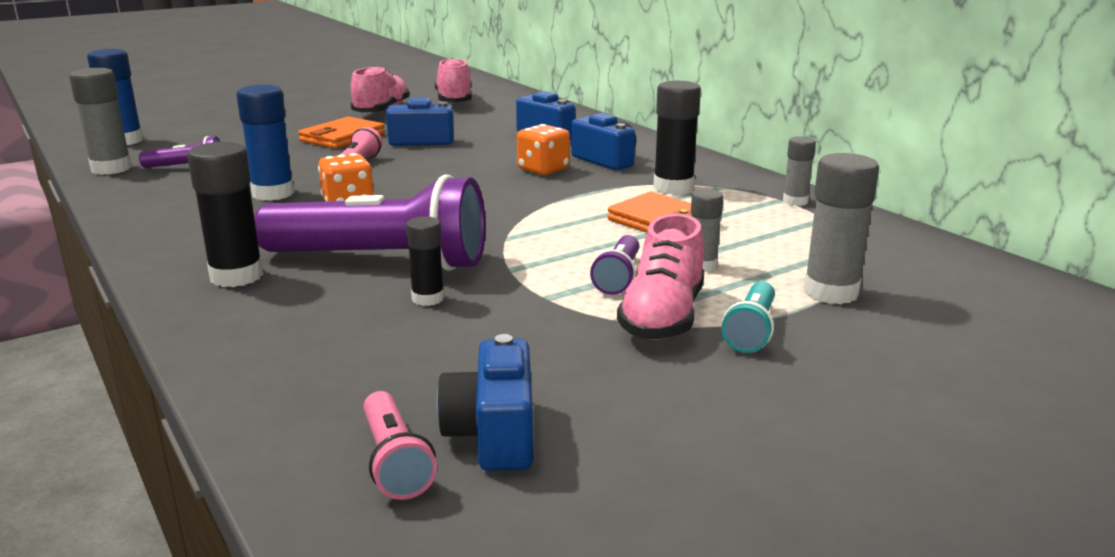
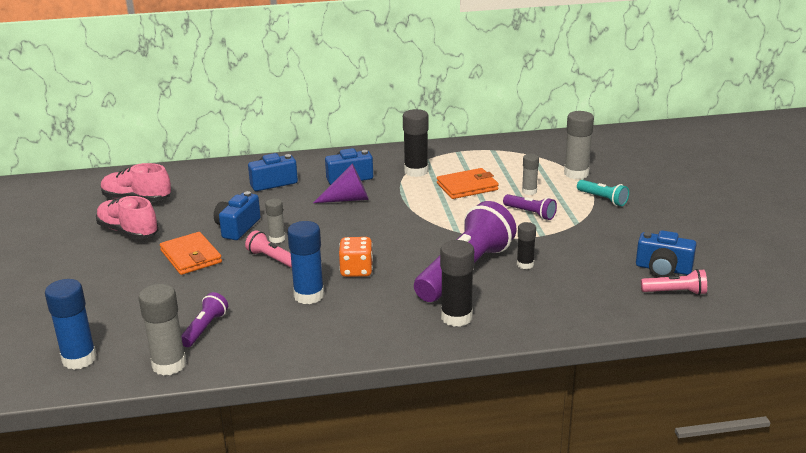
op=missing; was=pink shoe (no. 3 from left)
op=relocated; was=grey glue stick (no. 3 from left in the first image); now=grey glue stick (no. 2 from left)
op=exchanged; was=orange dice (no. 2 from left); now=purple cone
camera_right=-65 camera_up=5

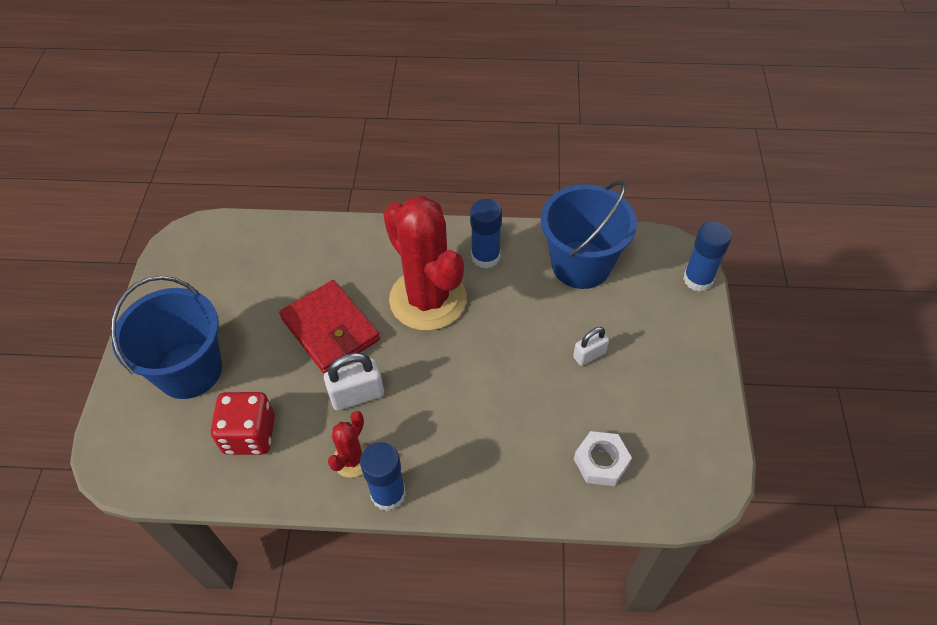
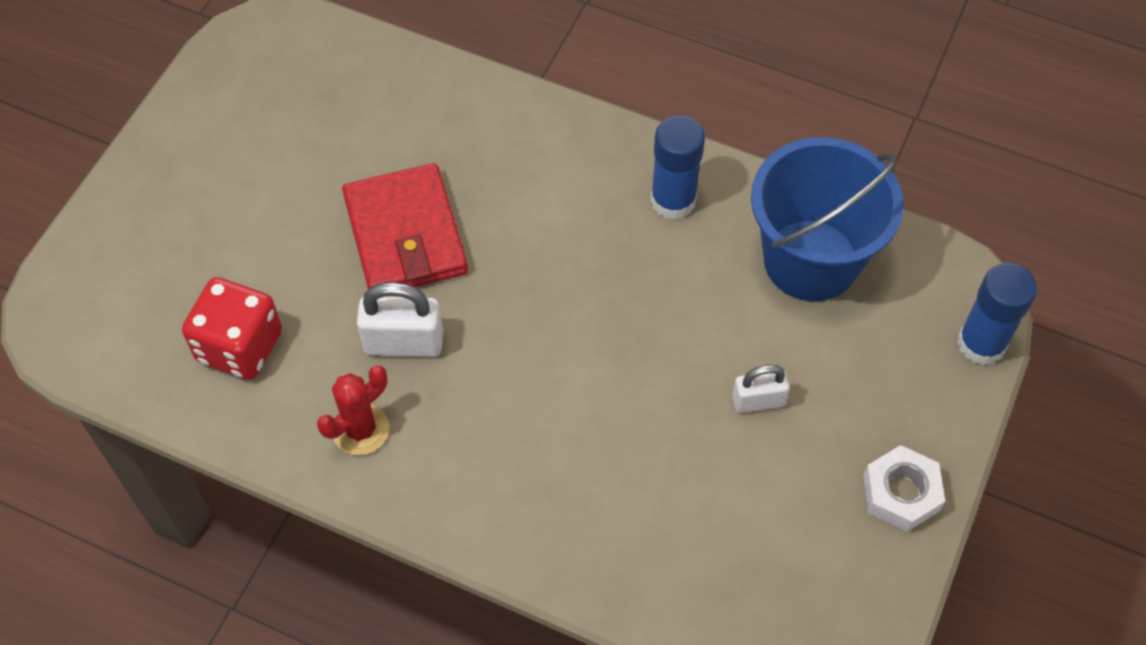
op=missing; was=blue bucket (no. 1 from left)
op=missing; was=blue glue stick (no. 1 from left)
op=missing; was=red cactus (no. 2 from left)
op=relocated; was=white nut
camera_right=20 camera_up=5

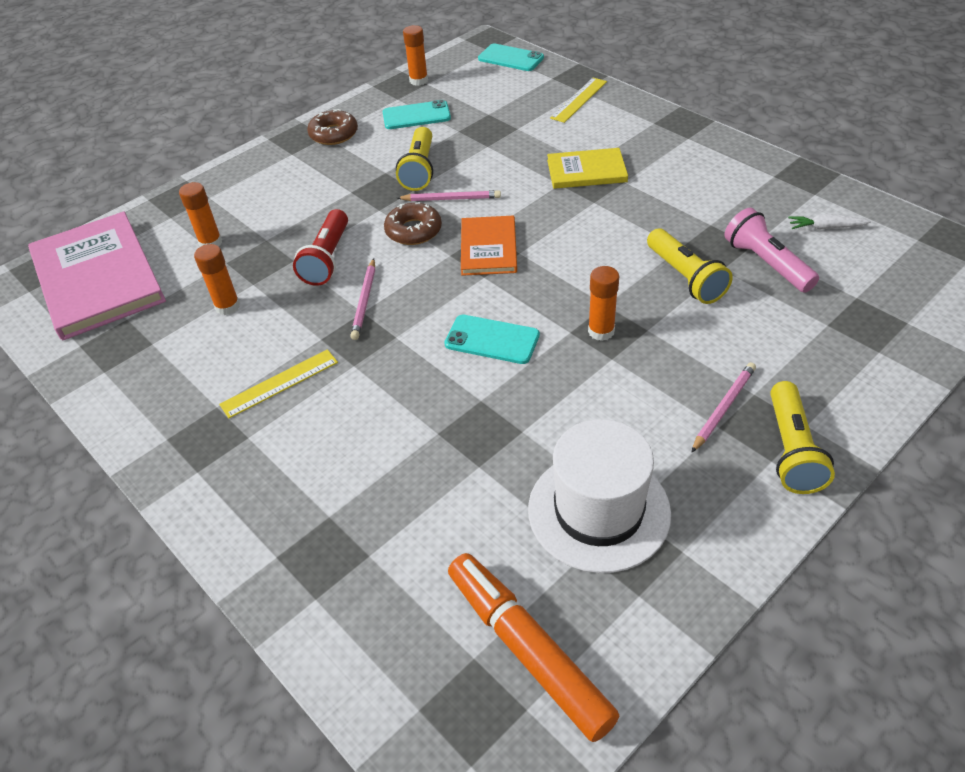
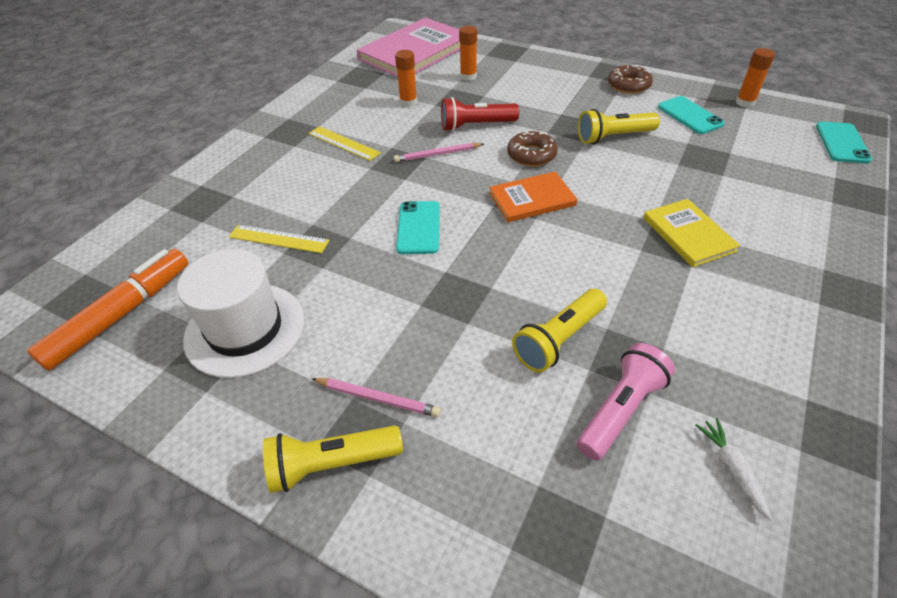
op=missing; was=pink pencil (no. 2 from left)
op=missing; was=orange glue stick (no. 4 from left)
op=relocated; was=yellow ruler (no. 2 from left in the first image); now=yellow ruler (no. 1 from left)
camera_right=70 camera_up=0

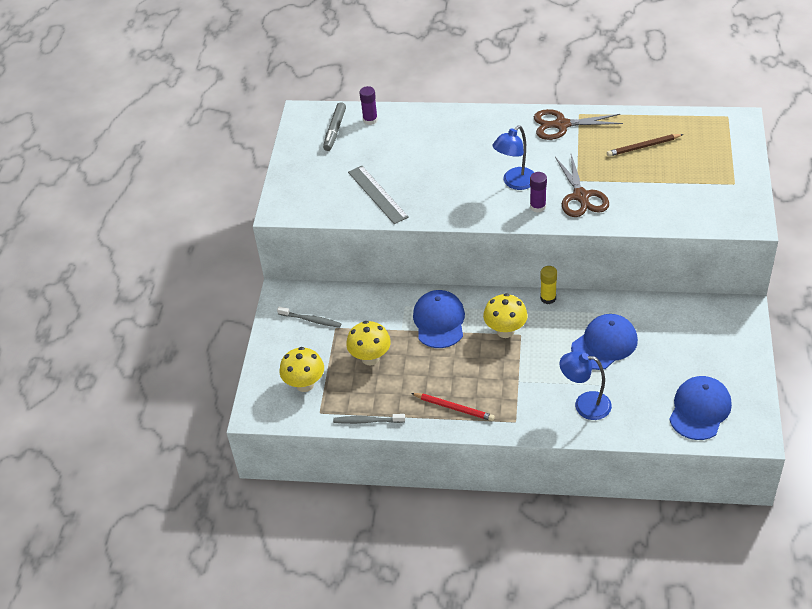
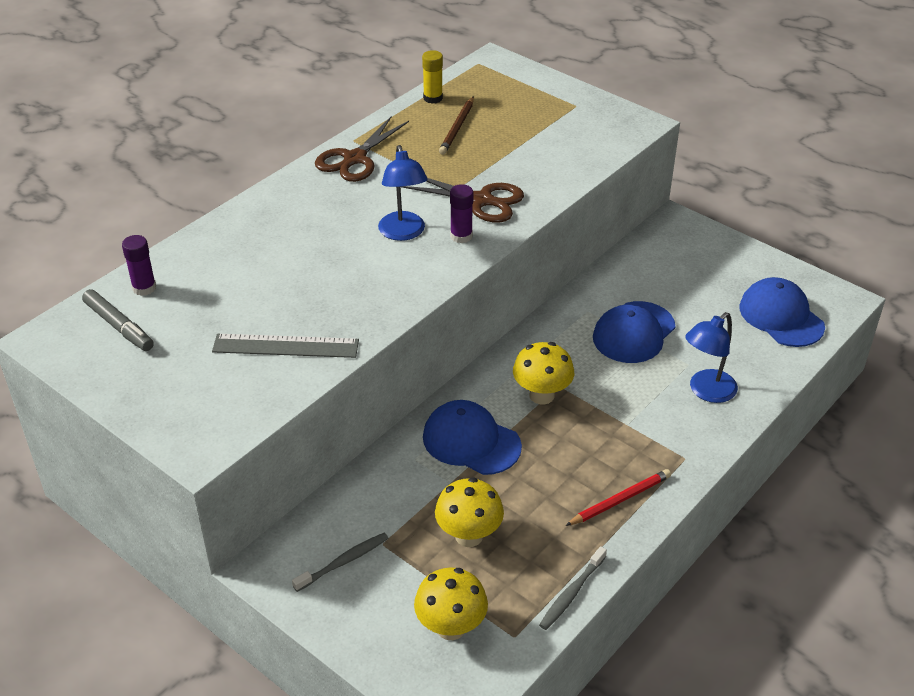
op=relocated; was=yellow glue stick
op=spun; was=blue cap (no. 2 from left); clockwise=-135
camera_right=-60 camera_up=-5

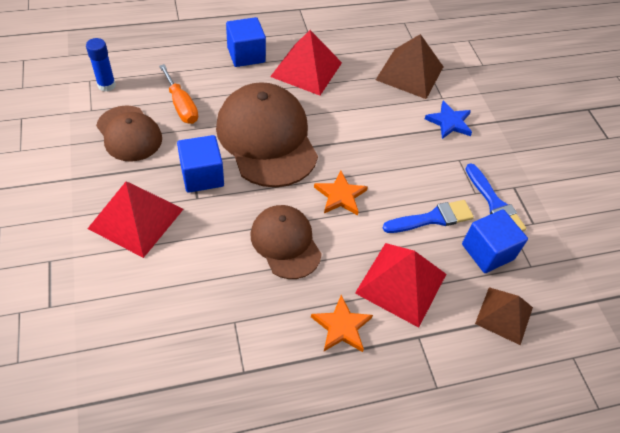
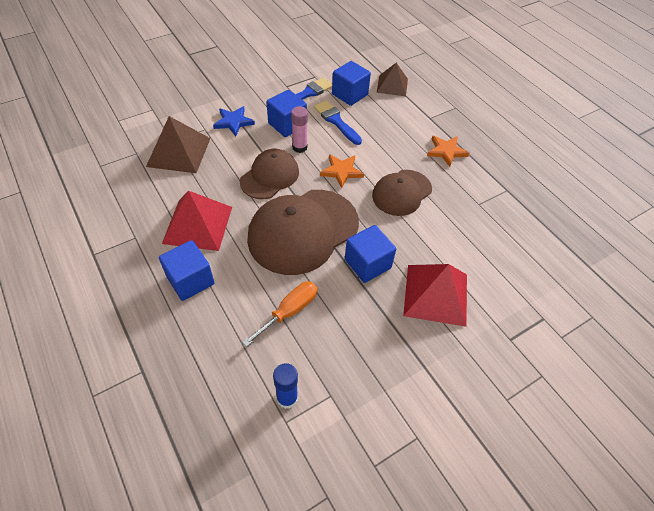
op=missing; was=red pyramid (no. 3 from left)
op=appeared; now=blue cube (no. 2 from left)
op=appeared; now=pink glue stick
op=relocated; was=brown cap (no. 1 from left)
camera_right=-105 camera_up=0

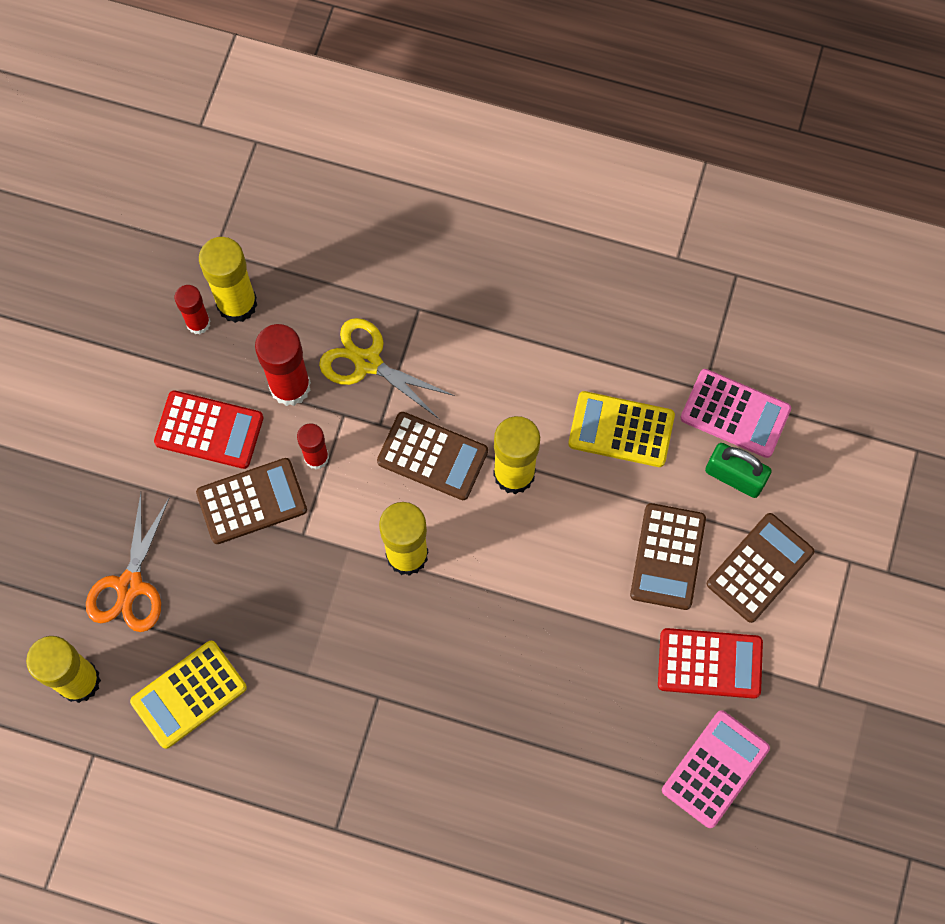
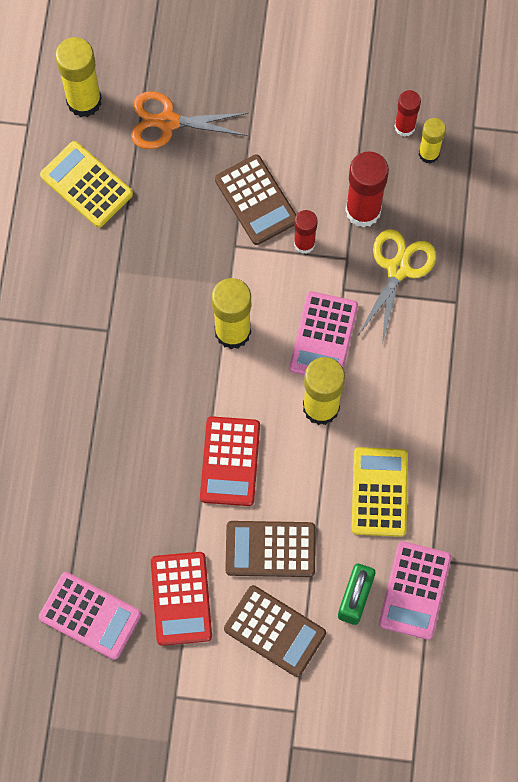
op=relocated; was=red calculator (no. 1 from left in the first image); now=red calculator (no. 2 from left)
op=colour; was=brown calculator (no. 2 from left); now=pink calculator (no. 2 from left)
op=size; was=yellow glue stick (no. 2 from left in the first image); ratio=0.6
camera_right=80 camera_up=0

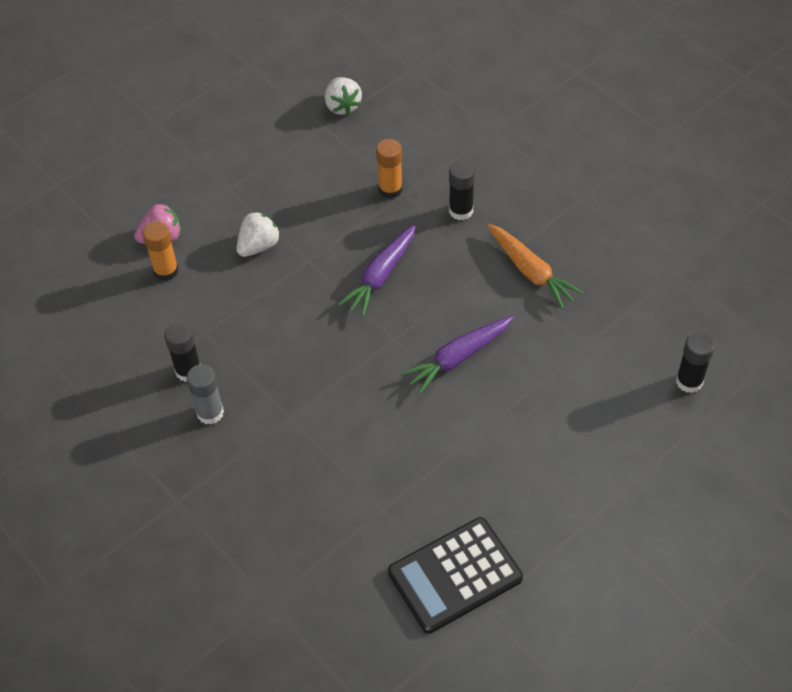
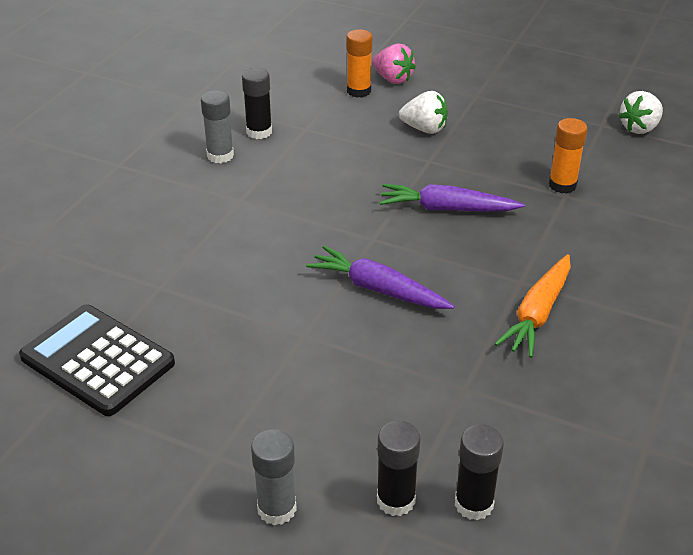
op=appeared; now=grey glue stick (no. 2 from left)
op=relocated; was=black glue stick (no. 2 from left)
camera_right=65 camera_up=-15

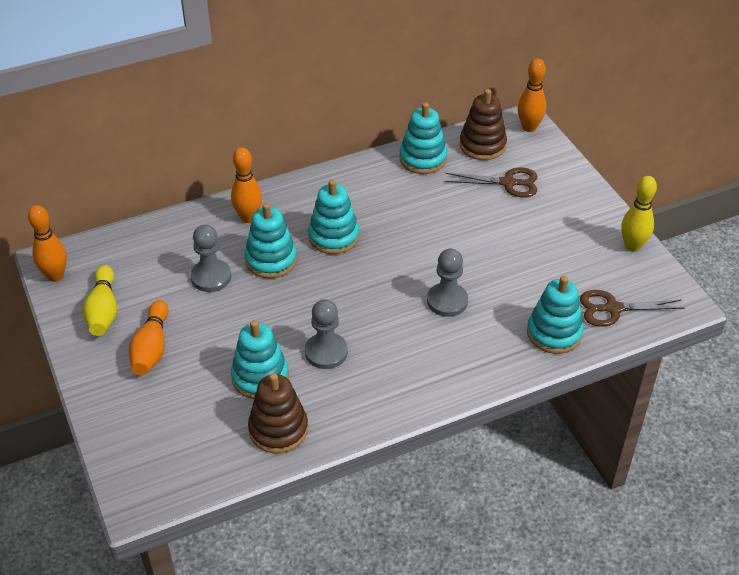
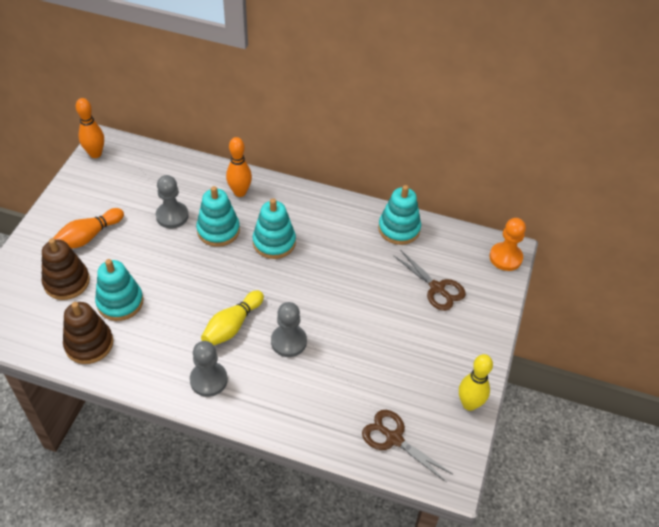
op=missing; was=turquoise stacking toy (no. 5 from left)
op=relocated; was=yellow bowling pin (no. 1 from left)
op=relocated; was=grey pawn (no. 2 from left)
op=relocated; was=brown stacking toy (no. 2 from left in the first image); now=brown stacking toy (no. 1 from left)
op=exchanged; was=orange bowling pin (no. 4 from left); now=orange pawn
camera_right=40 camera_up=5

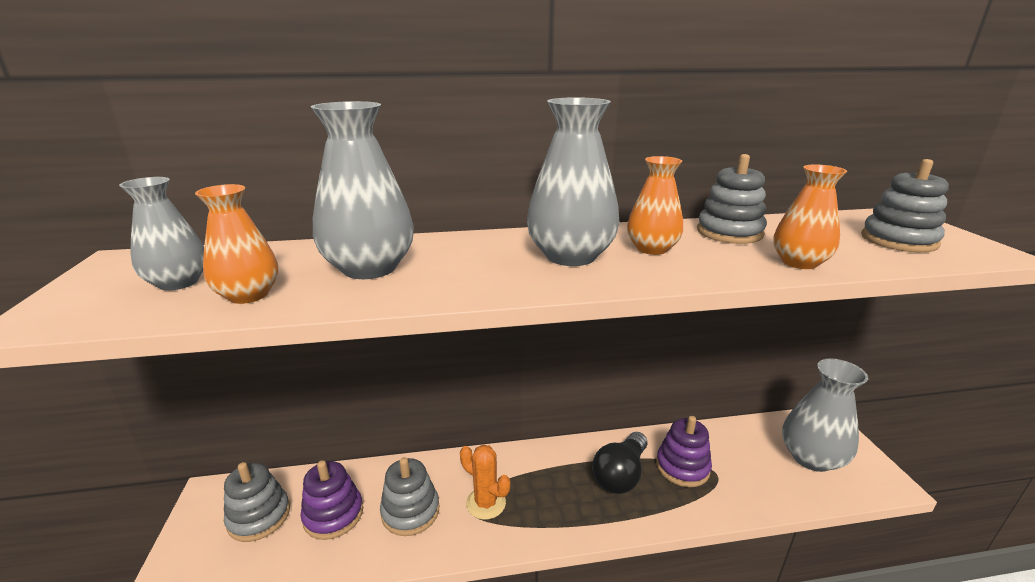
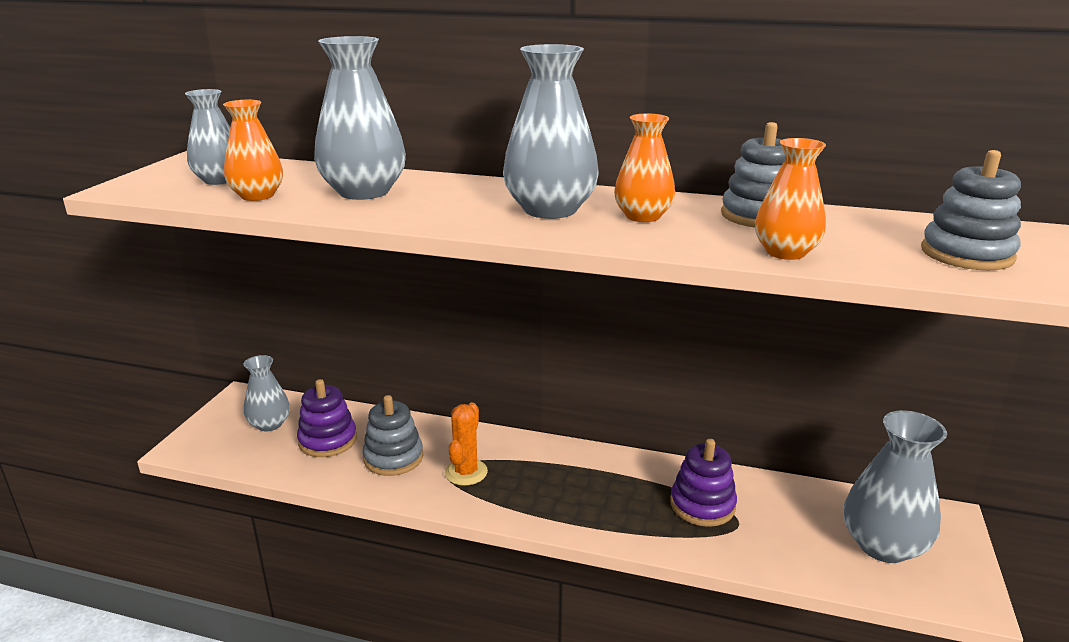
op=missing; was=black light bulb
op=exchanged; was=grey stacking toy (no. 1 from left); now=grey vase (no. 2 from left)
op=spun; was=orange cactus; clockwise=45
camera_right=25 camera_up=0

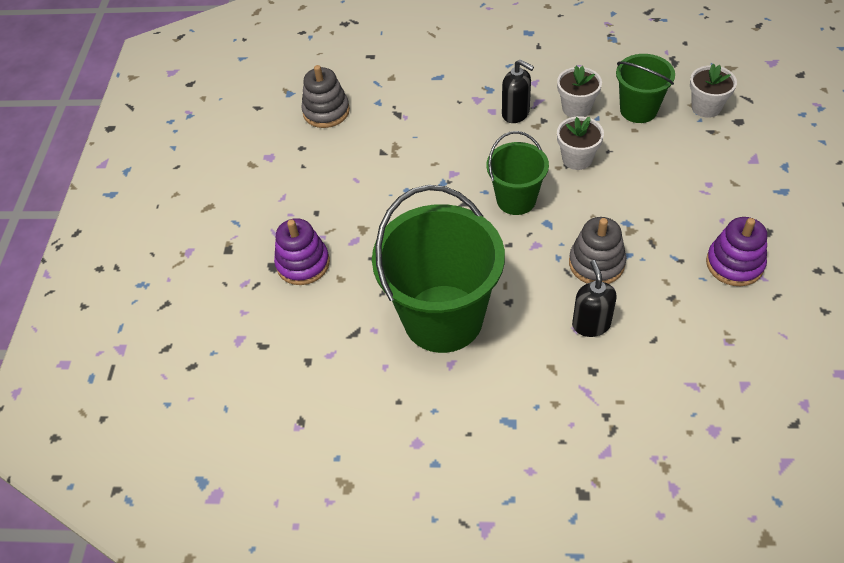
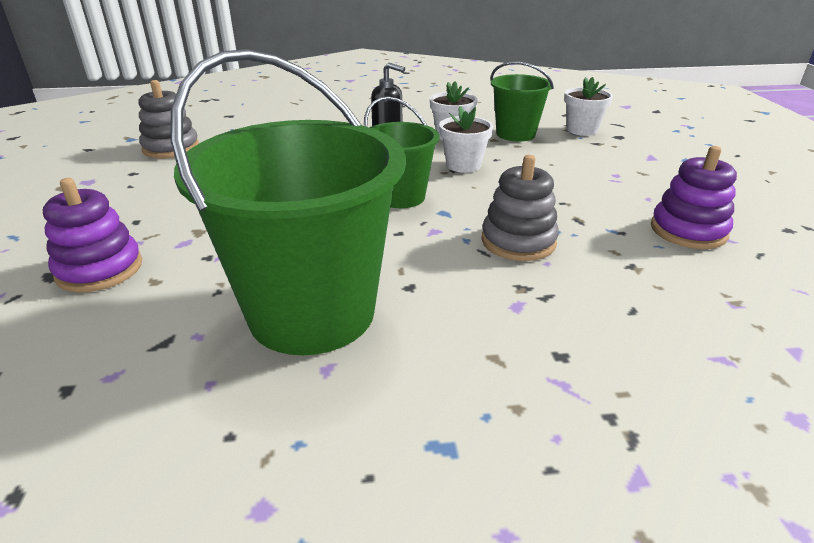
op=missing; was=black soap dispenser (no. 2 from left)
camera_right=-15 camera_up=-20

